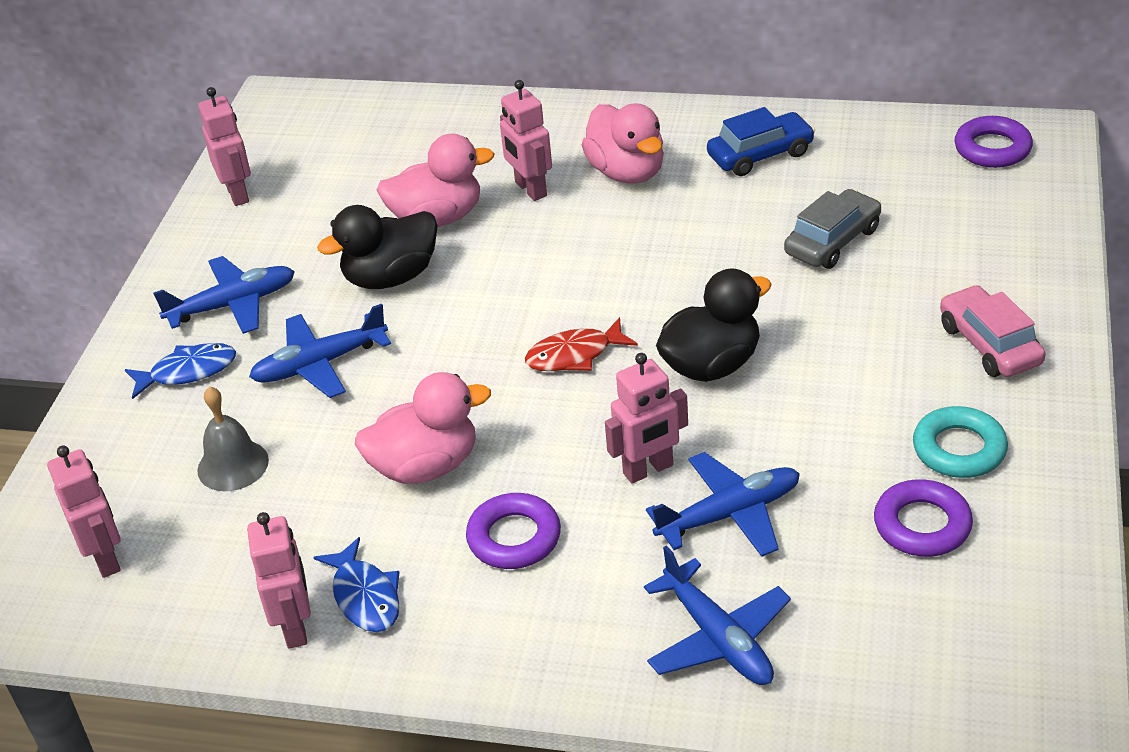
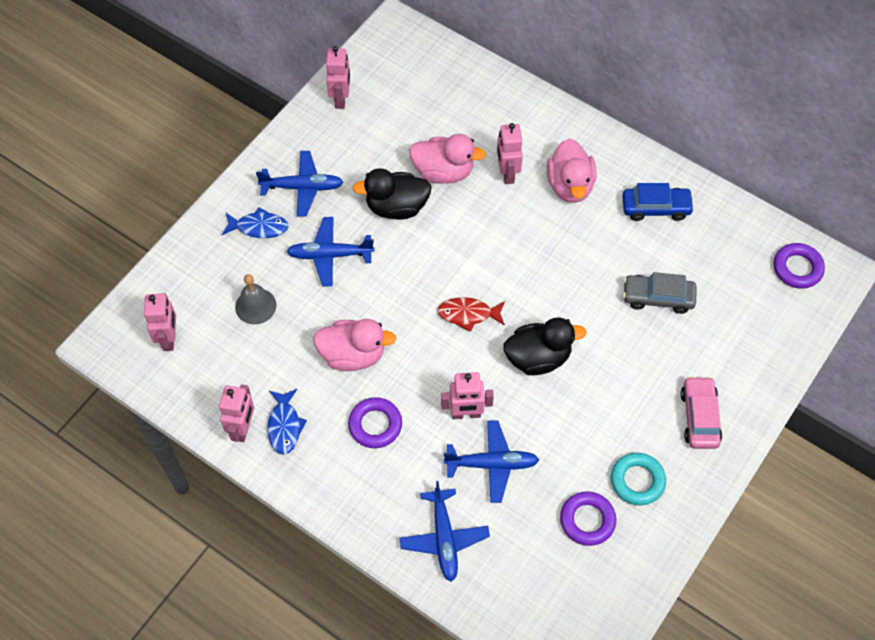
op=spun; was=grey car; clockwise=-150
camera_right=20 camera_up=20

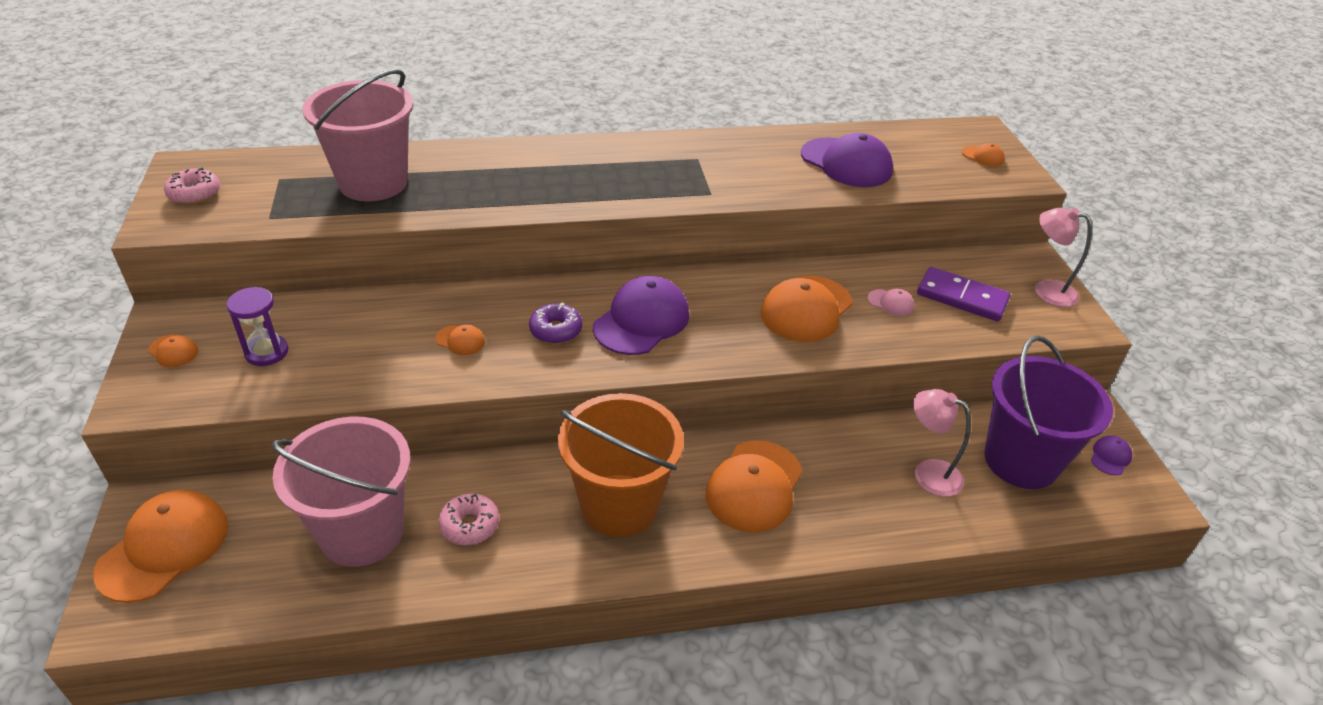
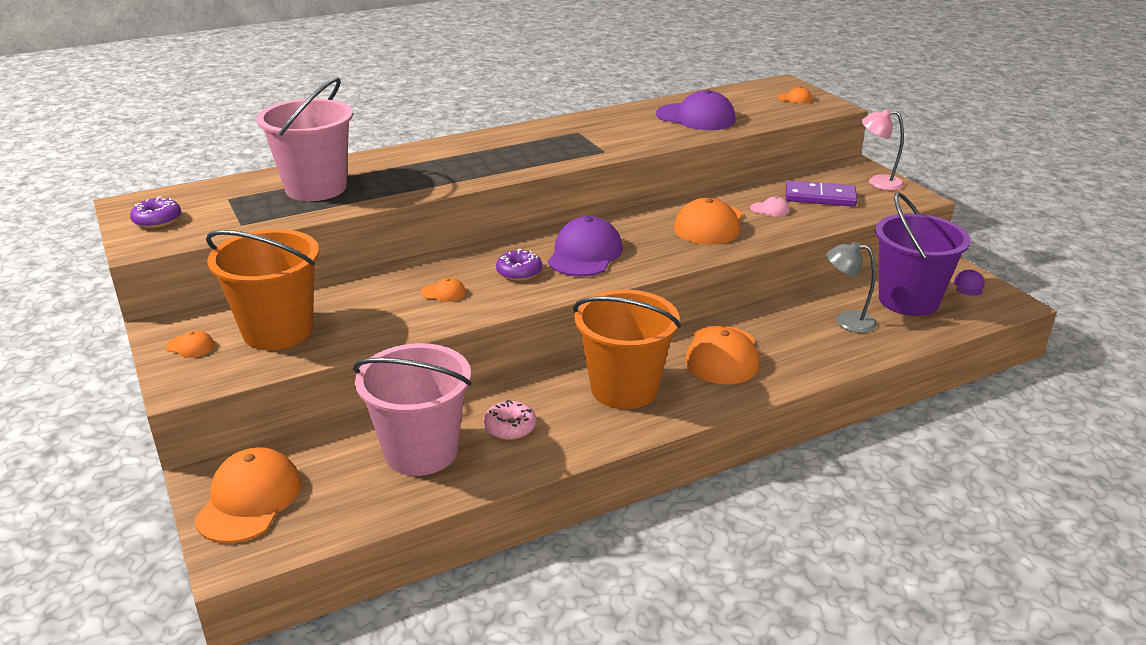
op=exchanged; was=purple hourglass; now=orange bucket (no. 1 from left)
op=colour; was=pink donut (no. 1 from left); now=purple donut (no. 1 from left)
op=colour; was=pink lamp (no. 1 from left); now=grey lamp
camera_right=-15 camera_up=-10

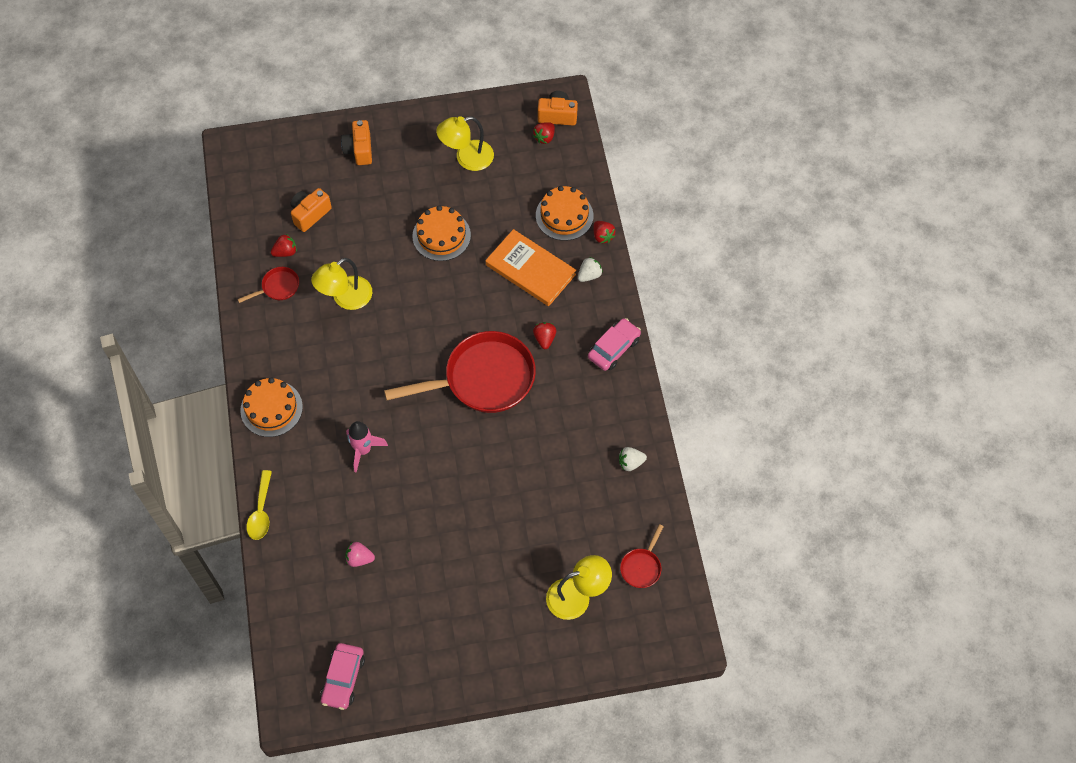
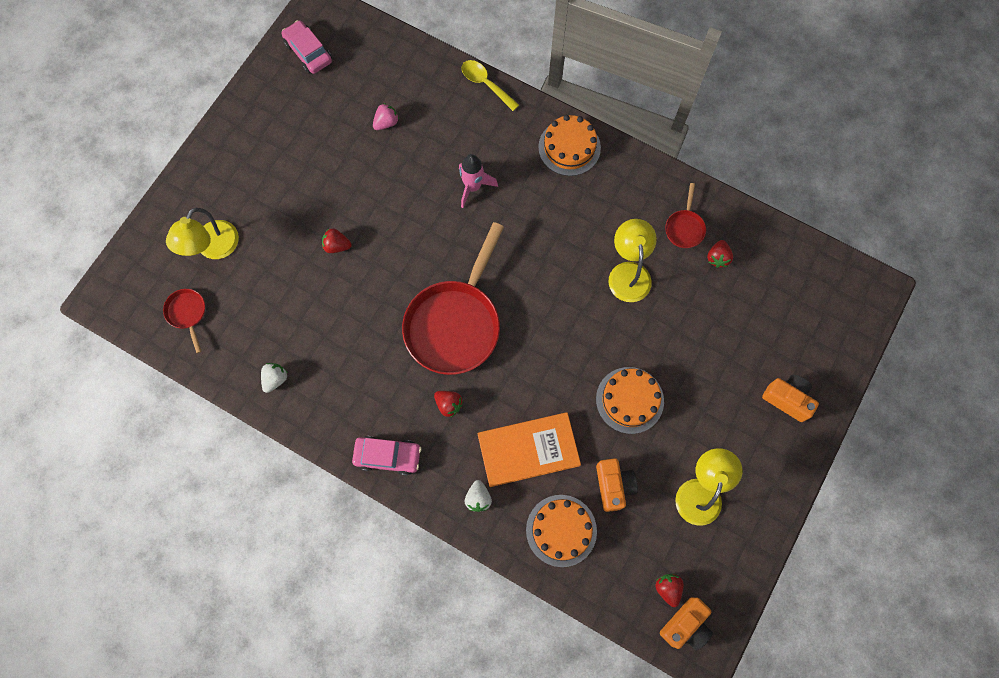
op=relocated; was=orange camera (no. 1 from left)
op=relocated; was=red strawberry (no. 4 from left in the first image); now=red strawberry (no. 1 from left)
op=spun; was=pink car (no. 2 from left); clockwise=-75
camera_right=130 camera_up=10

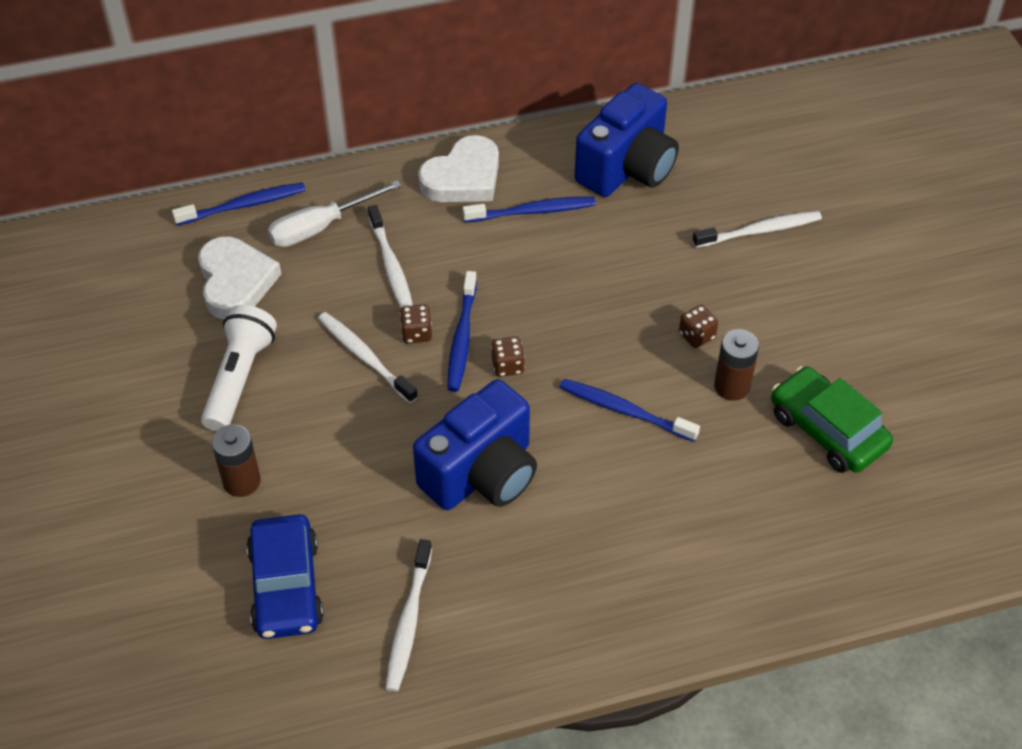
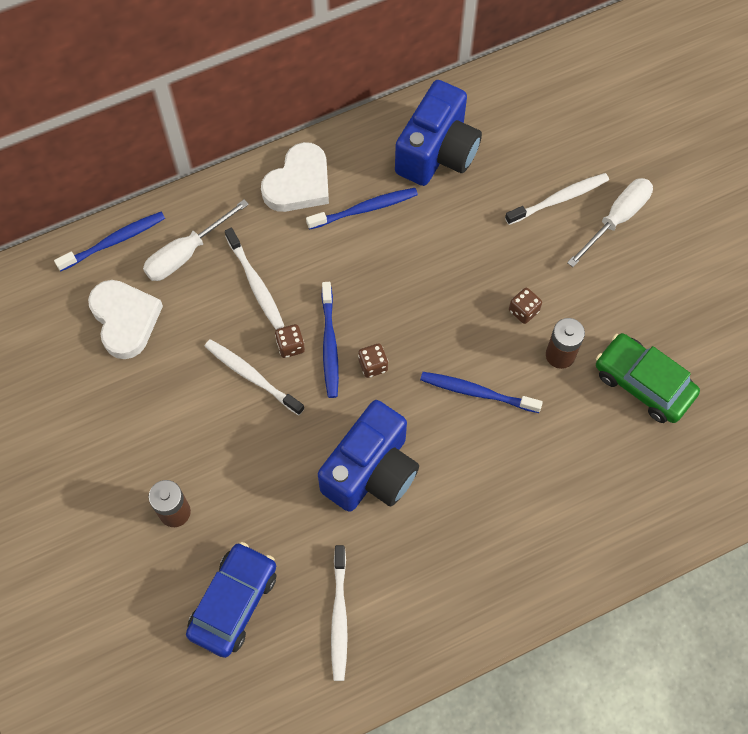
op=missing; was=white flashlight
op=appeared; now=white screwdriver (no. 2 from left)
op=spun; was=blue car; clockwise=-135
camera_right=-10 camera_up=15

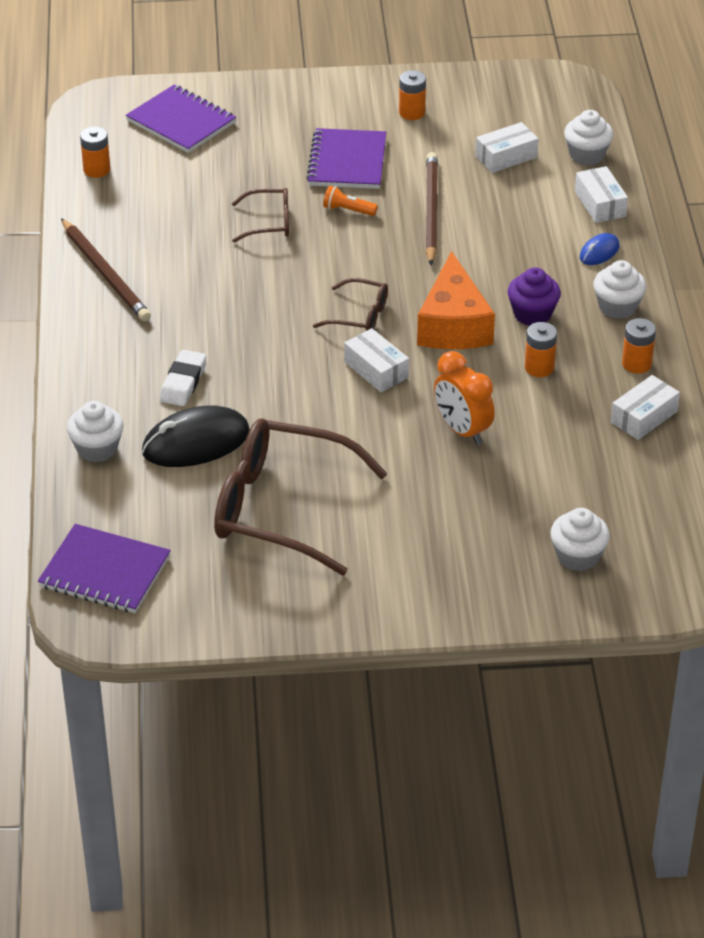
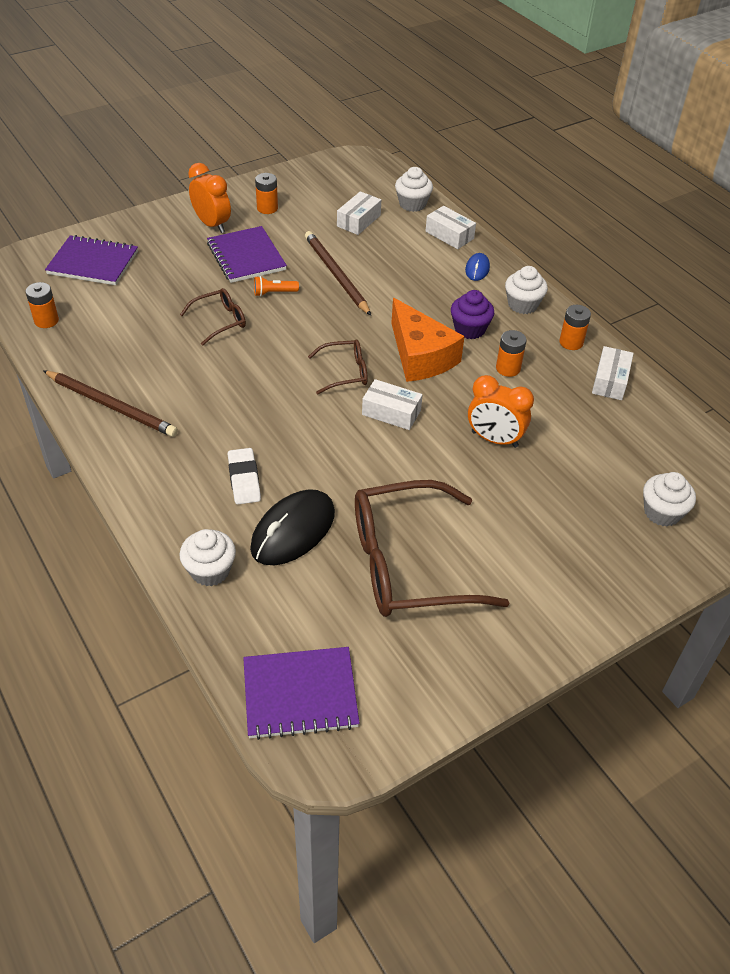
op=appeared; now=orange clock (no. 1 from left)
camera_right=-30 camera_up=5

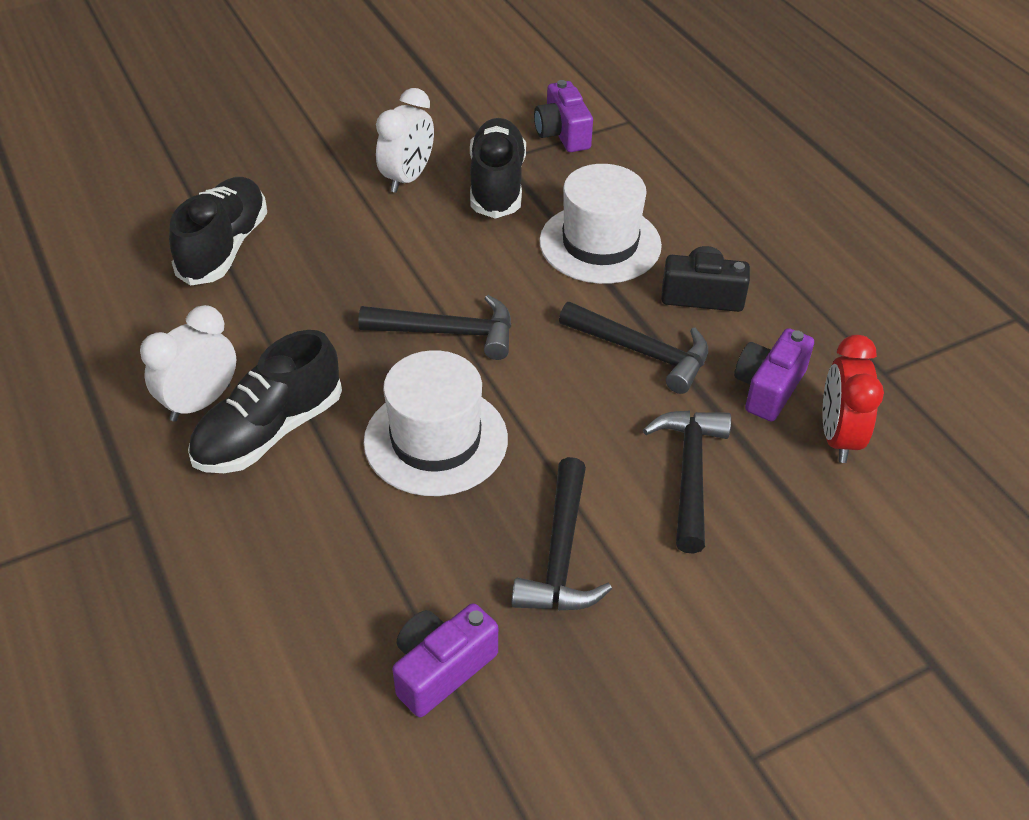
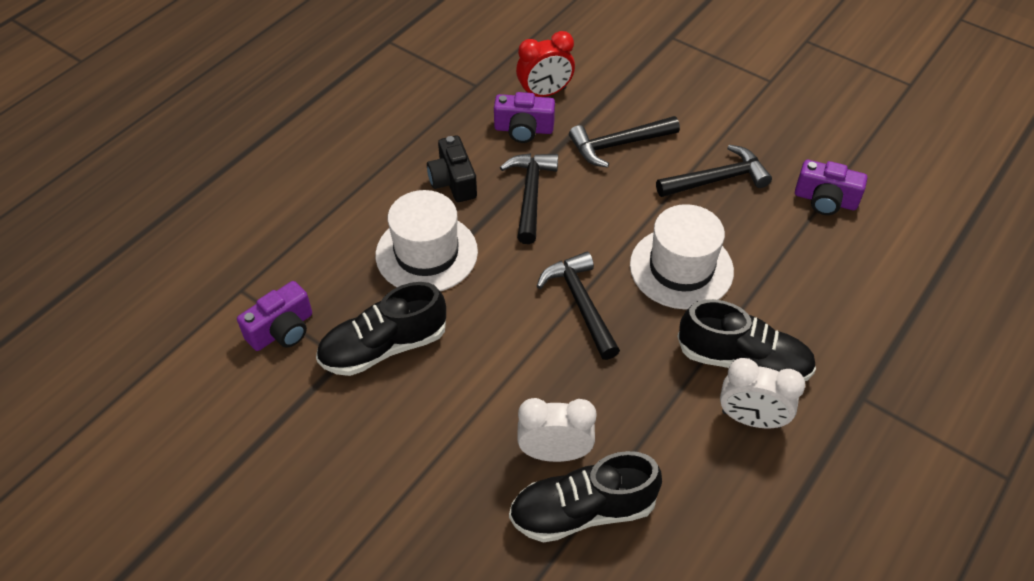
op=relocated; was=white clock (no. 2 from left in the first image); now=white clock (no. 1 from left)
camera_right=-115 camera_up=5

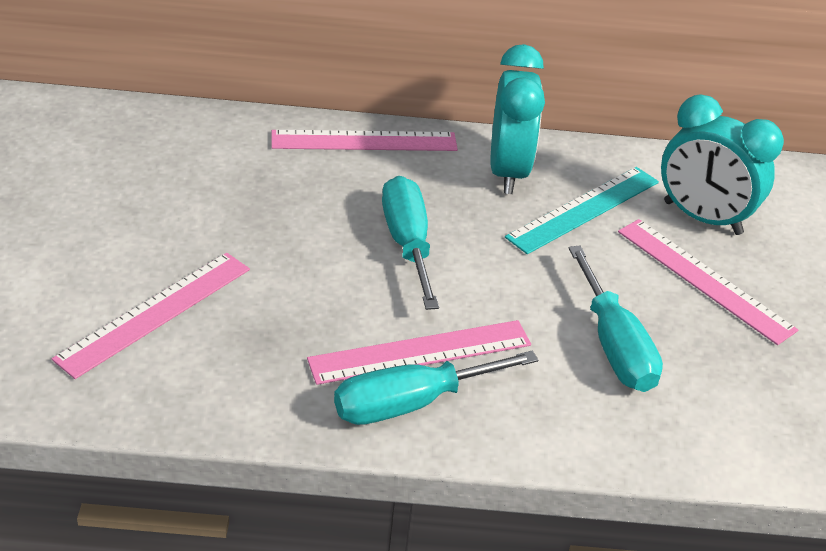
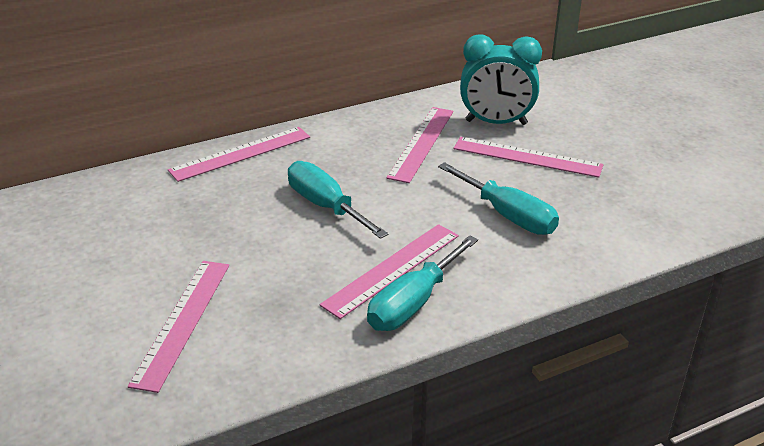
op=missing; was=turquoise clock (no. 1 from left)
op=colour; was=turquoise ruler; now=pink ruler (no. 4 from left)
camera_right=-25 camera_up=-5

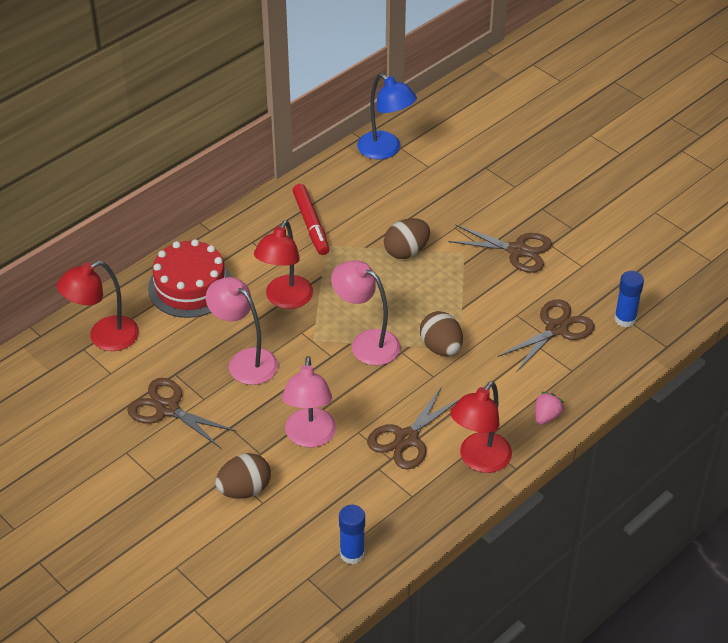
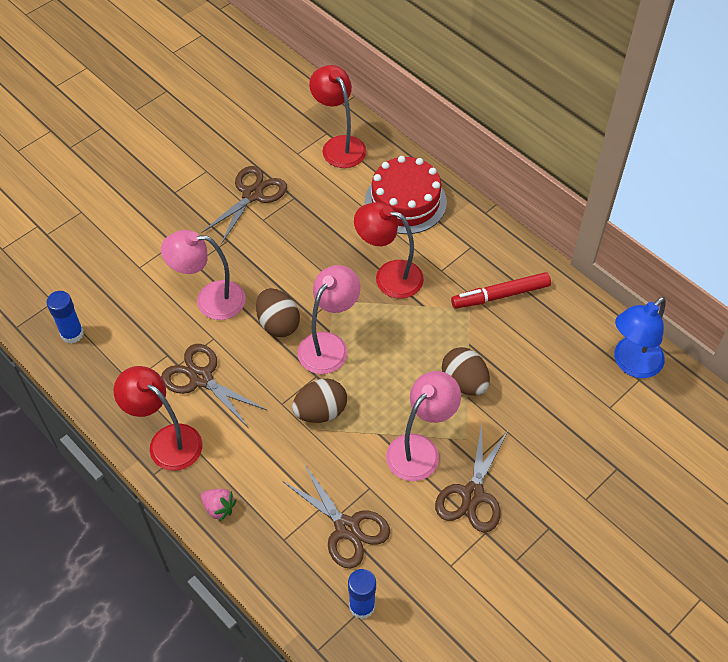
op=relocated; was=pink lamp (no. 1 from left in the first image); now=pink lamp (no. 3 from left)
op=relocated; was=brown egg (no. 1 from left)
camera_right=90 camera_up=10

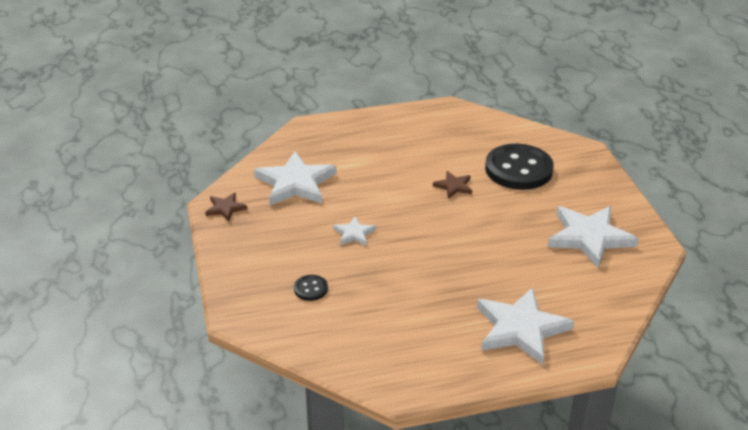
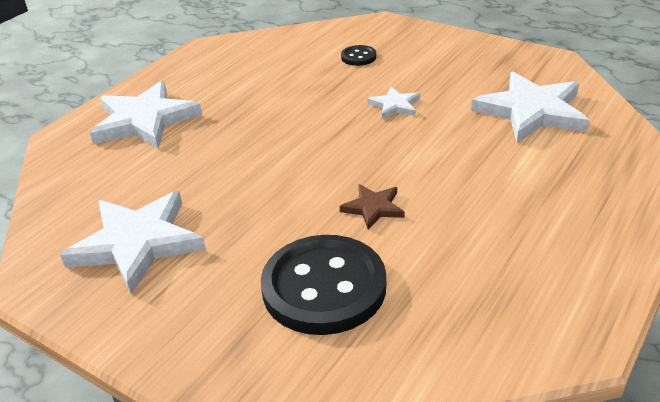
op=missing; was=brown star (no. 1 from left)
camera_right=140 camera_up=0

